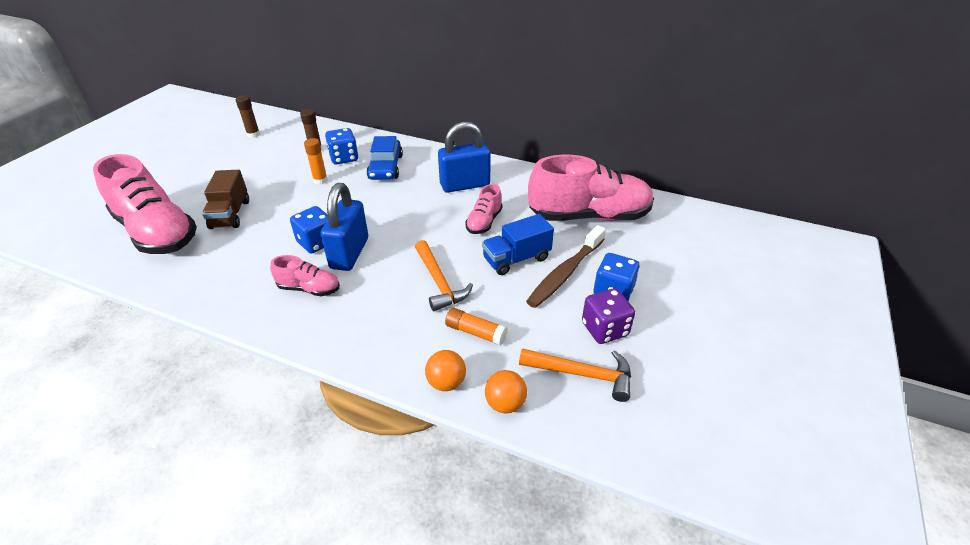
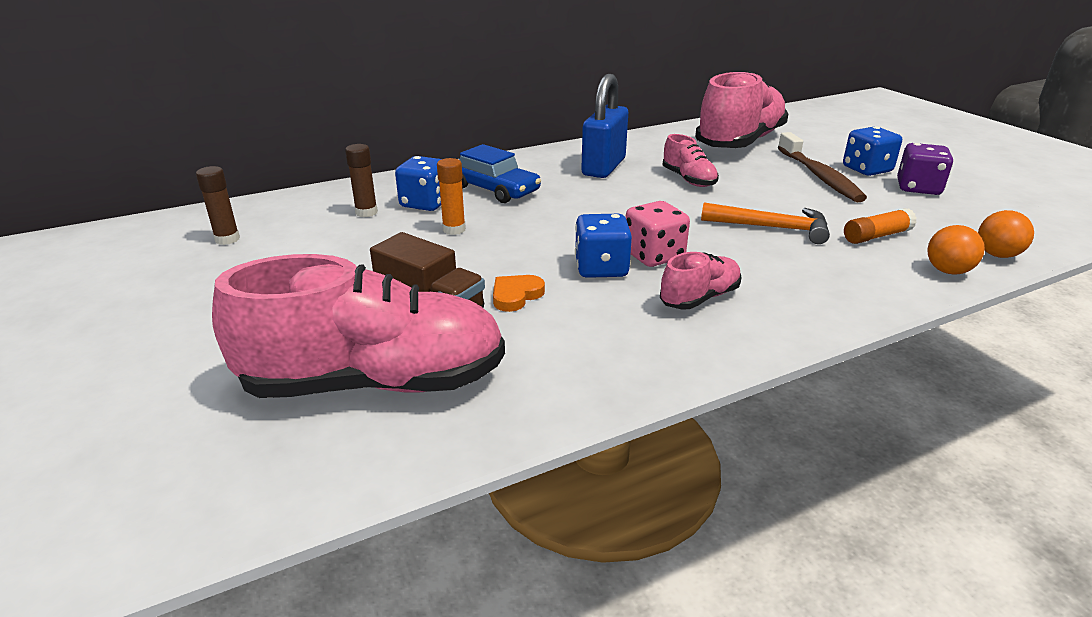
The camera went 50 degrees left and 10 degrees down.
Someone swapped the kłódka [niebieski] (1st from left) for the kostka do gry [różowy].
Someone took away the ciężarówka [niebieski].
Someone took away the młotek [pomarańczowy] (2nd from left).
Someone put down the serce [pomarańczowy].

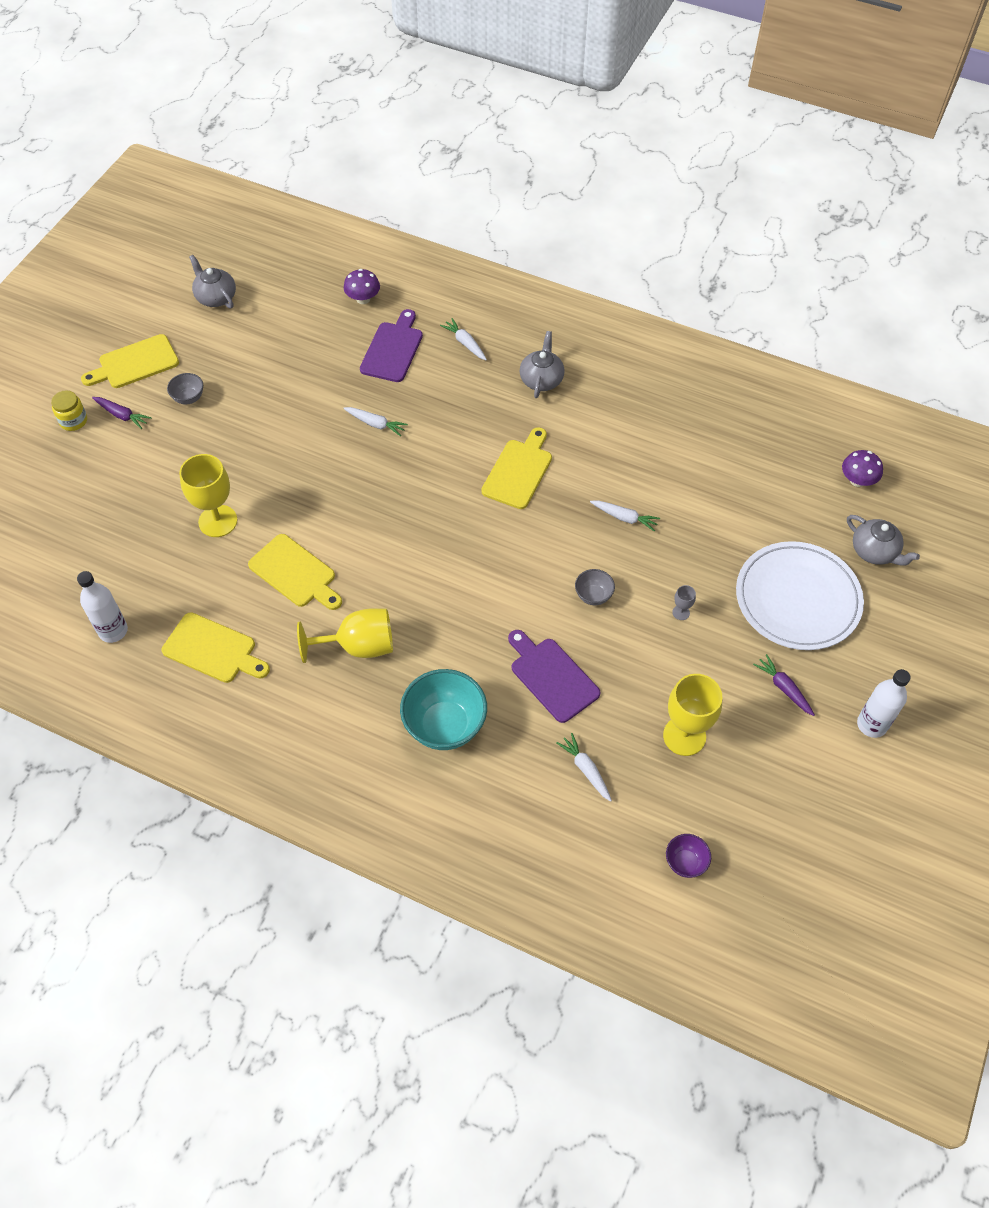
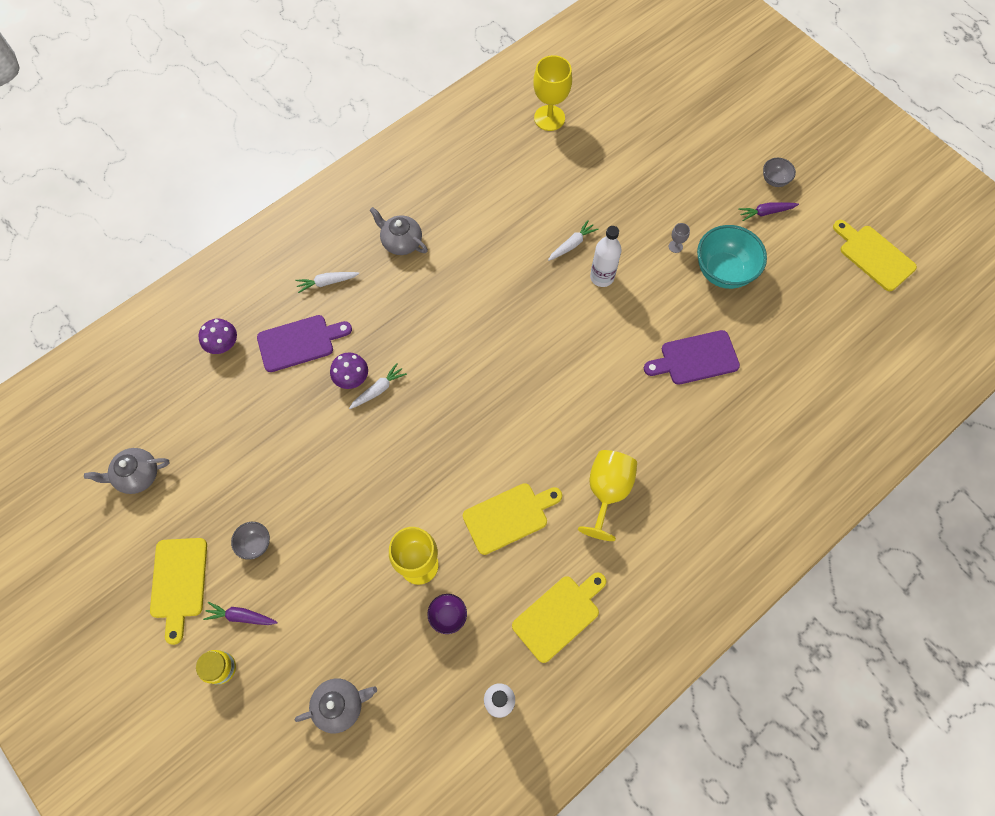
The camera went 65 degrees left and 10 degrees up.
Someone rotated the deska do krojenia [fioletowy] (1st from left) by 120 degrees clockwise.
Someone rotated the marchewka [fioletowy] (1st from left) by 135 degrees counterclockwise.
Someone carried the deska do krojenia [żółty] (4th from left).
Someone carried the grzyb [fioletowy] (2nd from left).
Someone carried the imbryk [szary] (3rd from left in the first image).
Someone took away the talerz [biały].
Someone carried the miska [szary] (2nd from left).
Someone carried the miska [turkusowy].
Someone carried the butelka [biały] (2nd from left).
Someone carried the kielich [żółty] (3rd from left in the first image).
Someone took away the marchewka [biały] (3rd from left).
Someone carried the miska [fioletowy].

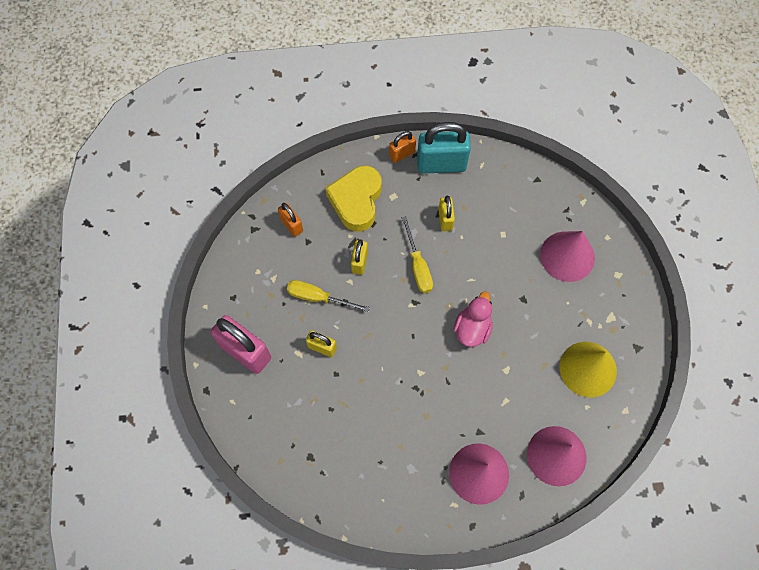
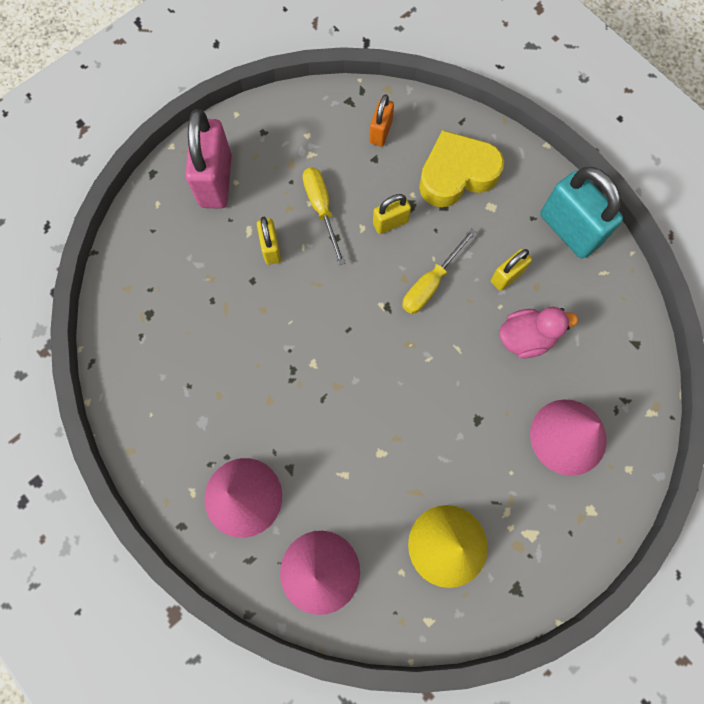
The camera went 55 degrees right and 5 degrees up.
Someone took away the kłódka [pomarańczowy] (2nd from left).
Someone carried the kaczka [różowy].

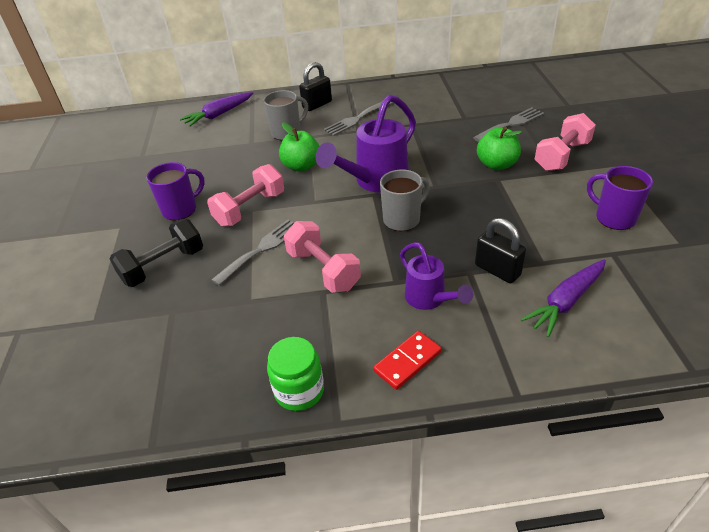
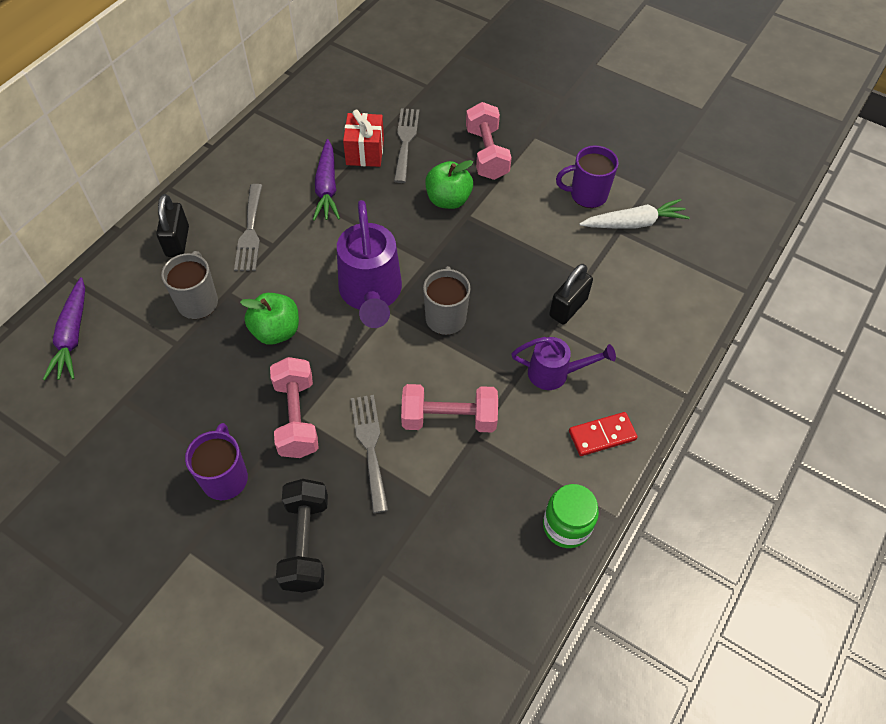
The camera went 55 degrees left and 15 degrees up.
Someone rotated the kłódka [czarny] (2nd from left) by 45 degrees counterclockwise.
Someone carried the marchewka [fioletowy] (2nd from left).
Someone rotated the kostka domina [czerwony] by 75 degrees clockwise.
Someone put down the prezent [czerwony].
Someone put down the marchewka [biały].

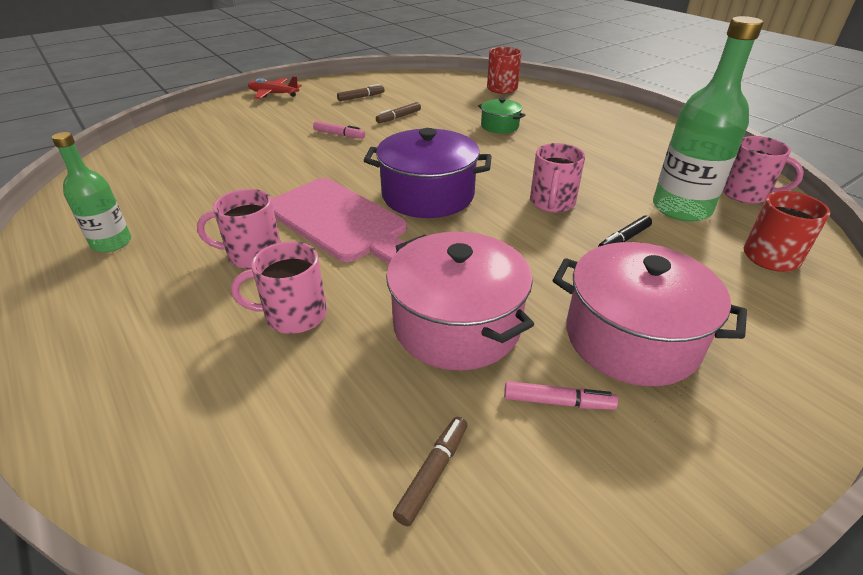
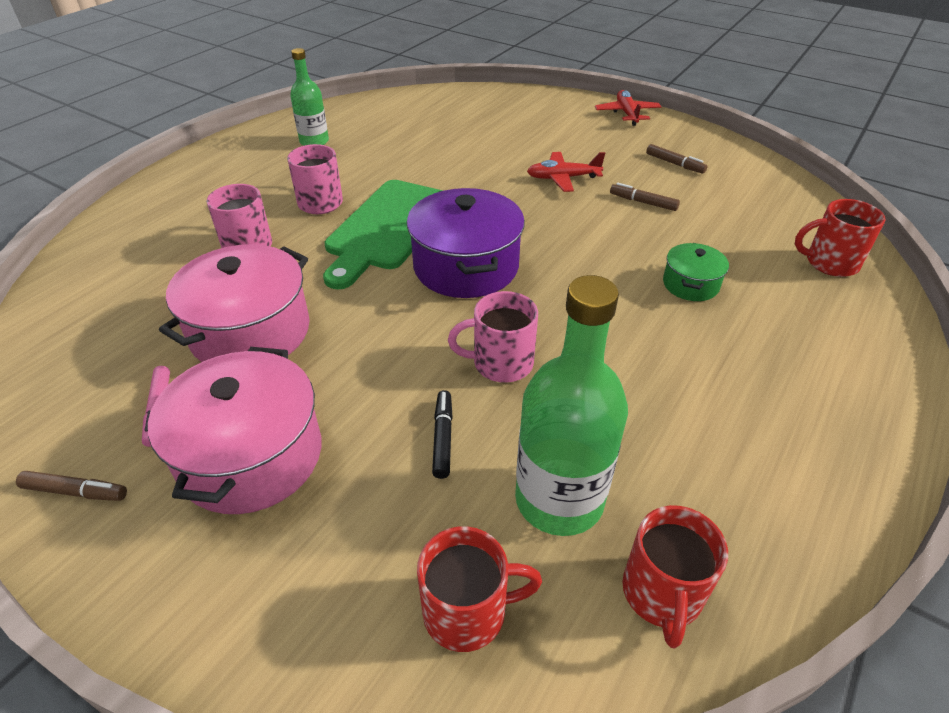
The camera went 70 degrees right and 5 degrees up.
Someone swapped the flamaster [różowy] (1st from left) for the samolot [czerwony] (1st from left).
Someone repainted the kubek [różowy] (4th from left), which became the kubek [czerwony] (2nd from left).
Someone repainted the deska do krojenia [różowy], which became the deska do krojenia [zielony].
Someone rotated the flamaster [czarny] by 60 degrees clockwise.
Someone carried the flamaster [brązowy] (3rd from left in the first image).

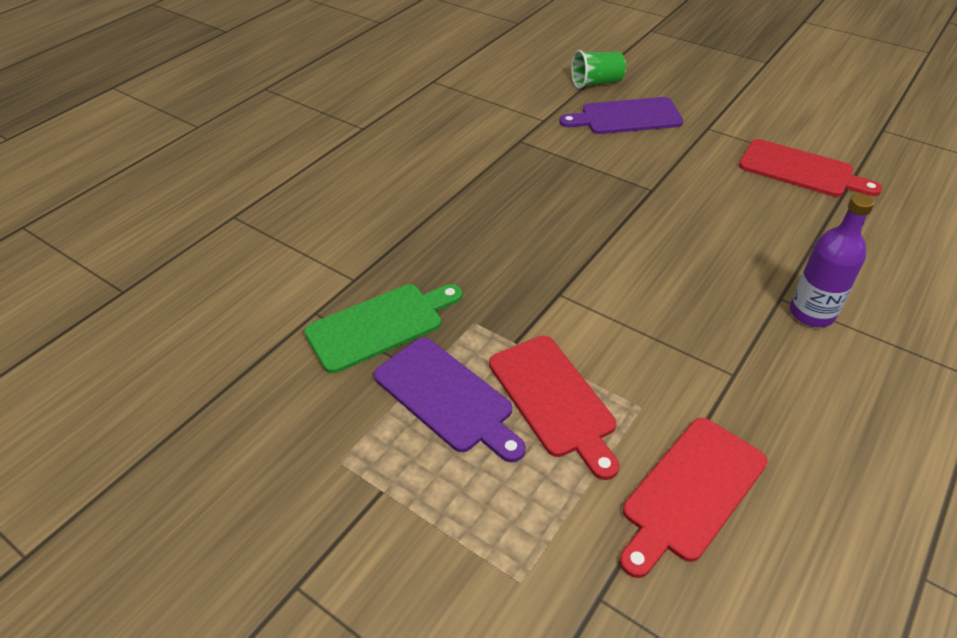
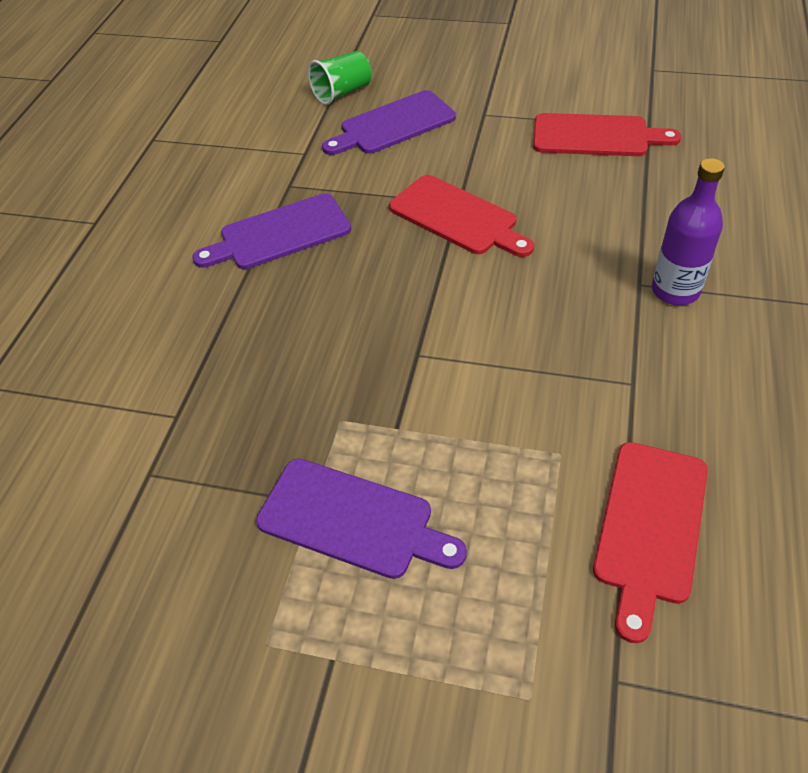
The camera went 20 degrees left and 5 degrees up.
Someone took away the deska do krojenia [zielony].
Someone carried the deska do krojenia [czerwony] (1st from left).
Someone put down the deska do krojenia [fioletowy] (1st from left).

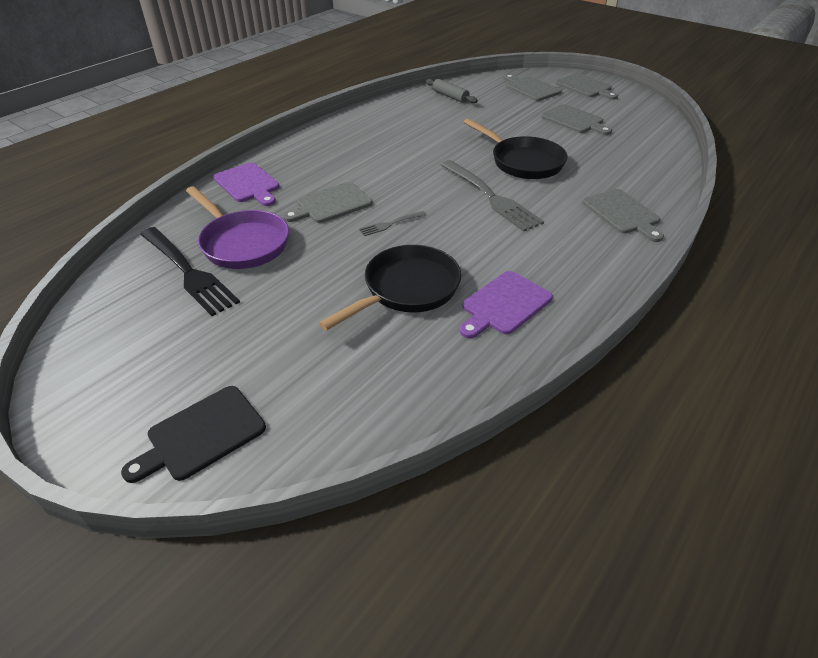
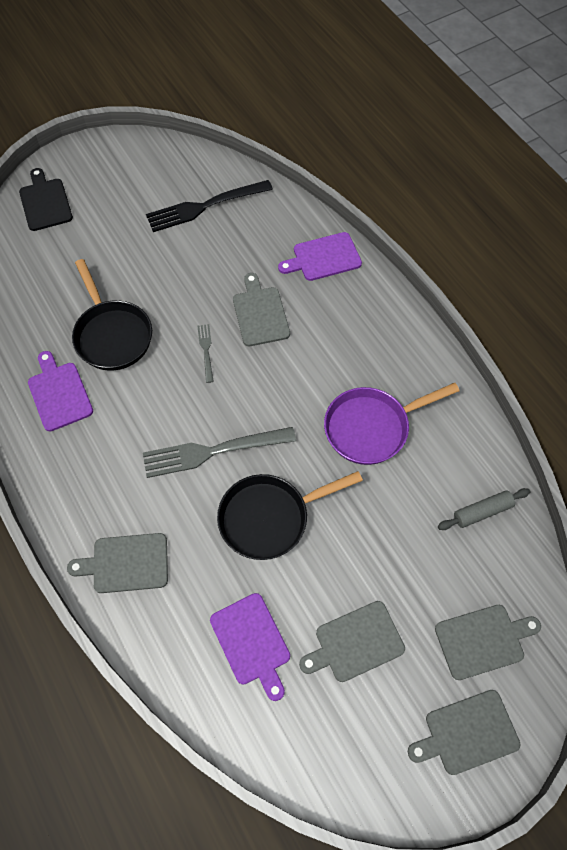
The camera went 110 degrees right and 20 degrees up.
Someone carried the patelnia [fioletowy].
Someone put down the deska do krojenia [fioletowy] (2nd from left).

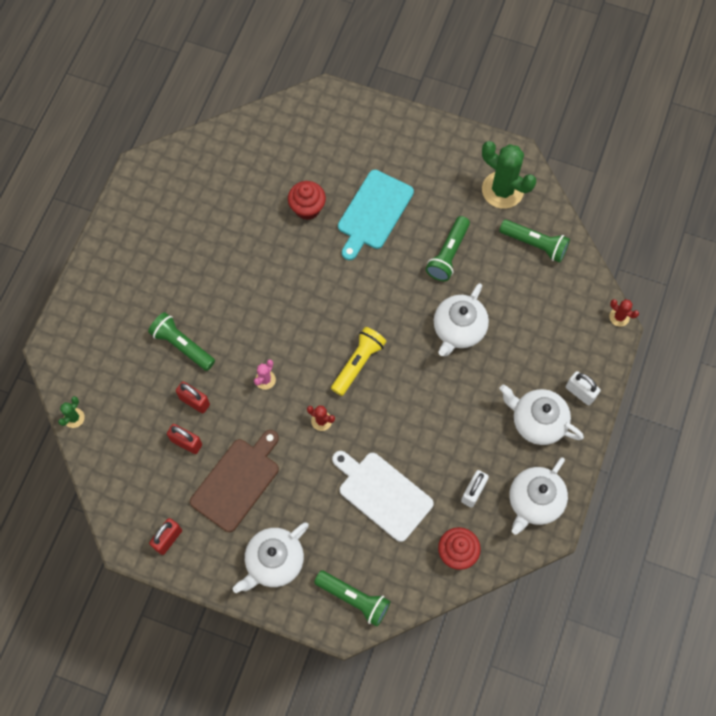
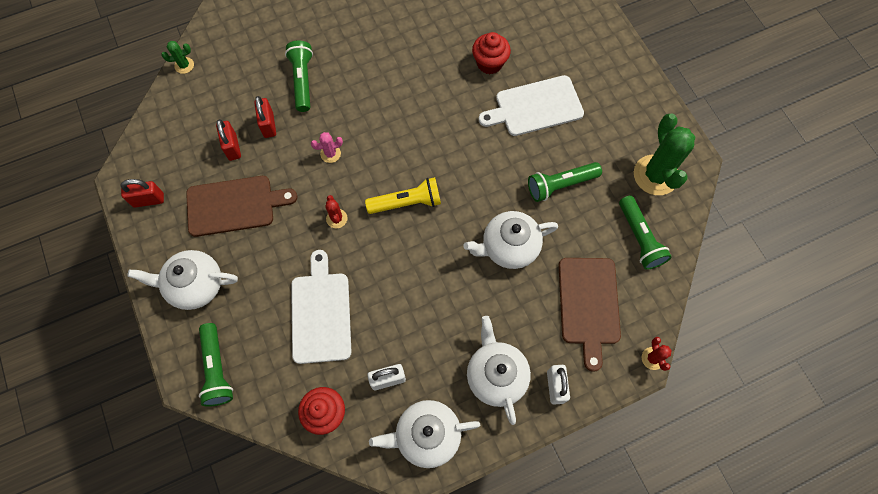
The camera went 45 degrees right and 0 degrees up.
Someone repainted the deska do krojenia [turkusowy], which became the deska do krojenia [biały] (2nd from left).
Someone put down the deska do krojenia [brązowy] (2nd from left).

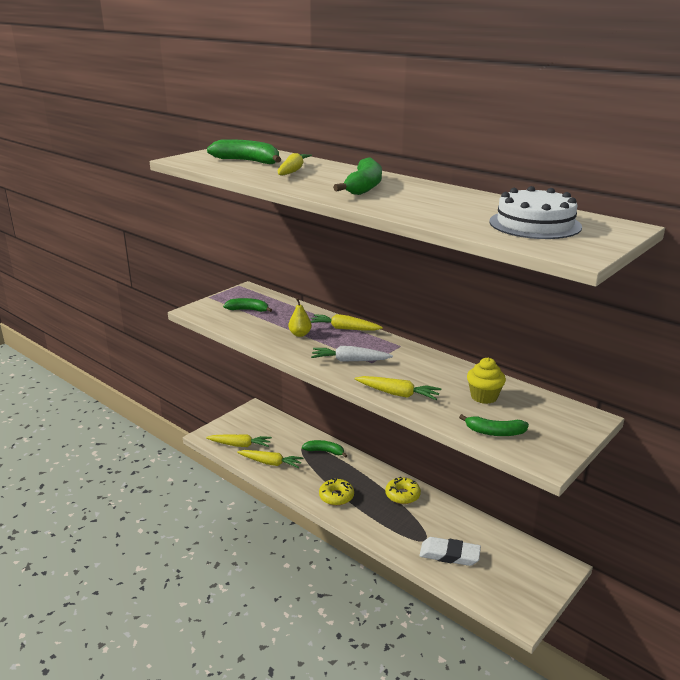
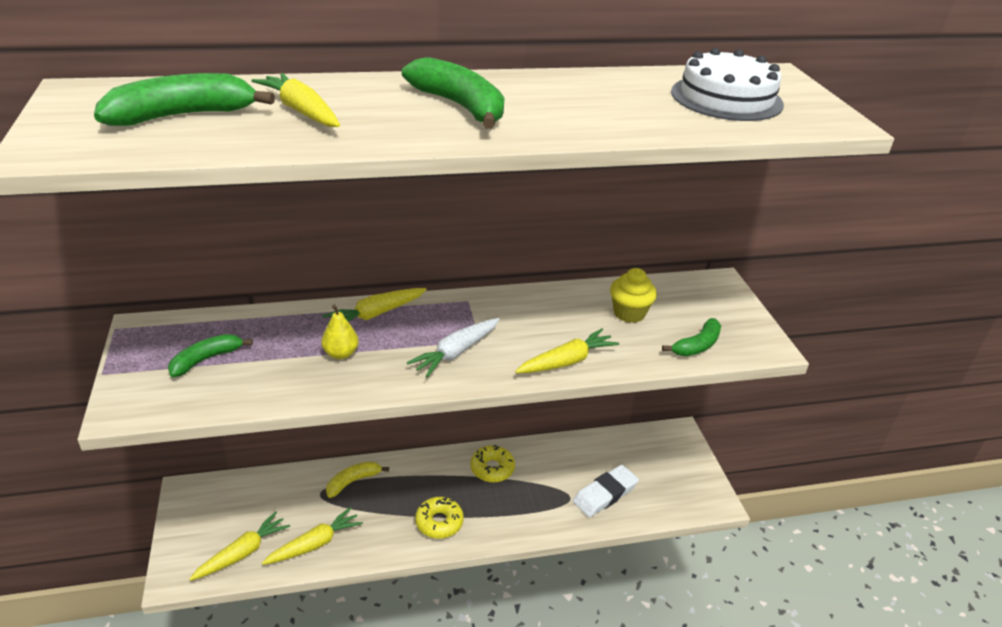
The camera went 55 degrees left and 10 degrees up.
Someone repainted the banan [zielony] (3rd from left), which became the banan [żółty].

